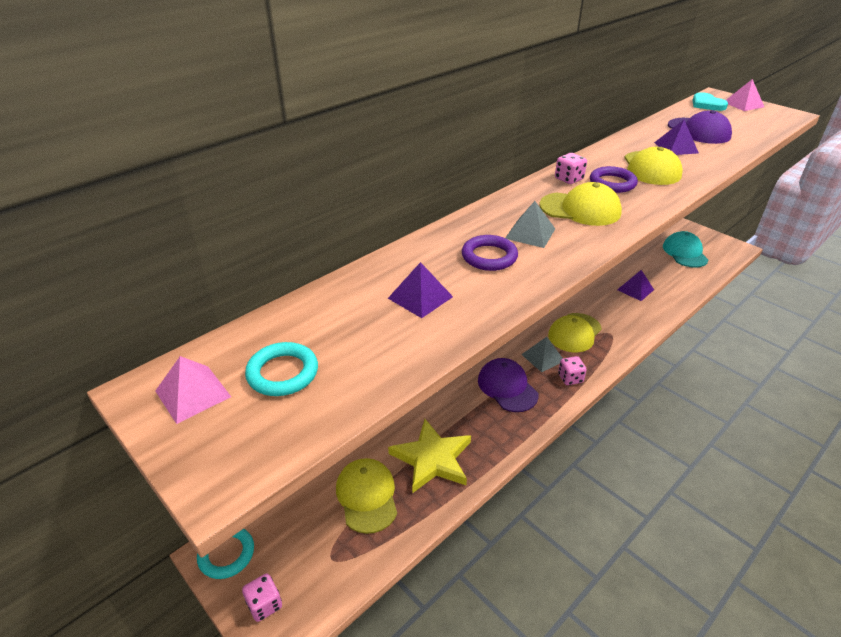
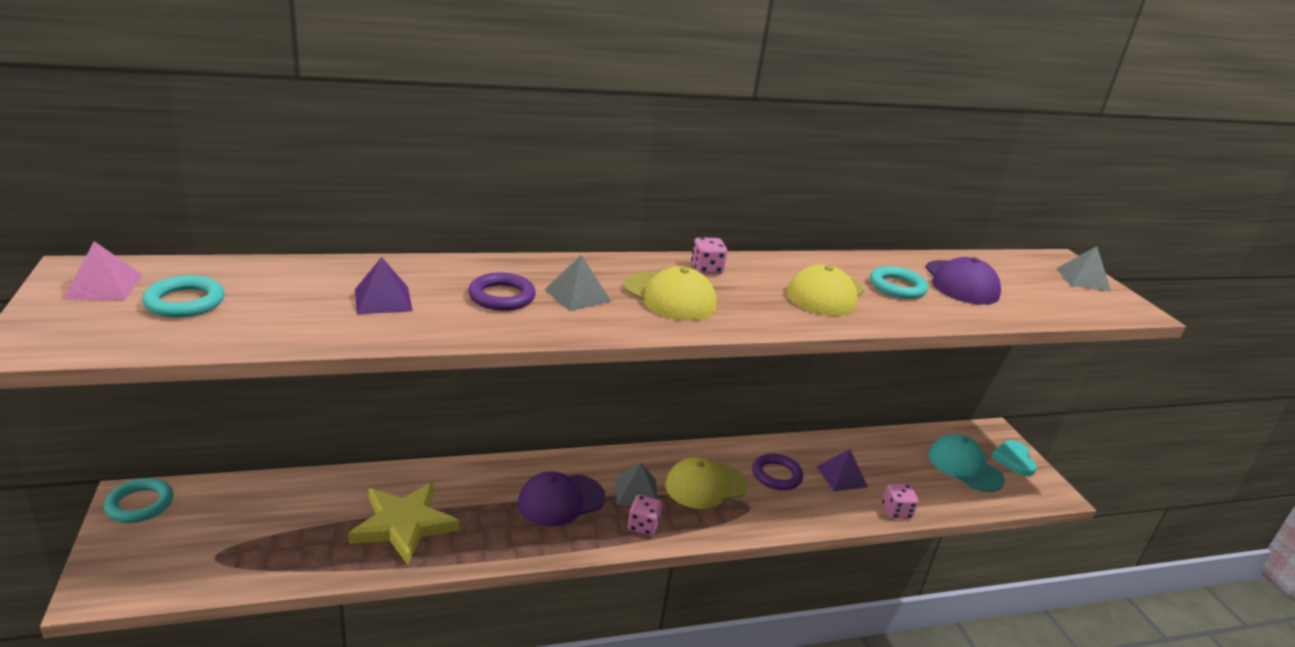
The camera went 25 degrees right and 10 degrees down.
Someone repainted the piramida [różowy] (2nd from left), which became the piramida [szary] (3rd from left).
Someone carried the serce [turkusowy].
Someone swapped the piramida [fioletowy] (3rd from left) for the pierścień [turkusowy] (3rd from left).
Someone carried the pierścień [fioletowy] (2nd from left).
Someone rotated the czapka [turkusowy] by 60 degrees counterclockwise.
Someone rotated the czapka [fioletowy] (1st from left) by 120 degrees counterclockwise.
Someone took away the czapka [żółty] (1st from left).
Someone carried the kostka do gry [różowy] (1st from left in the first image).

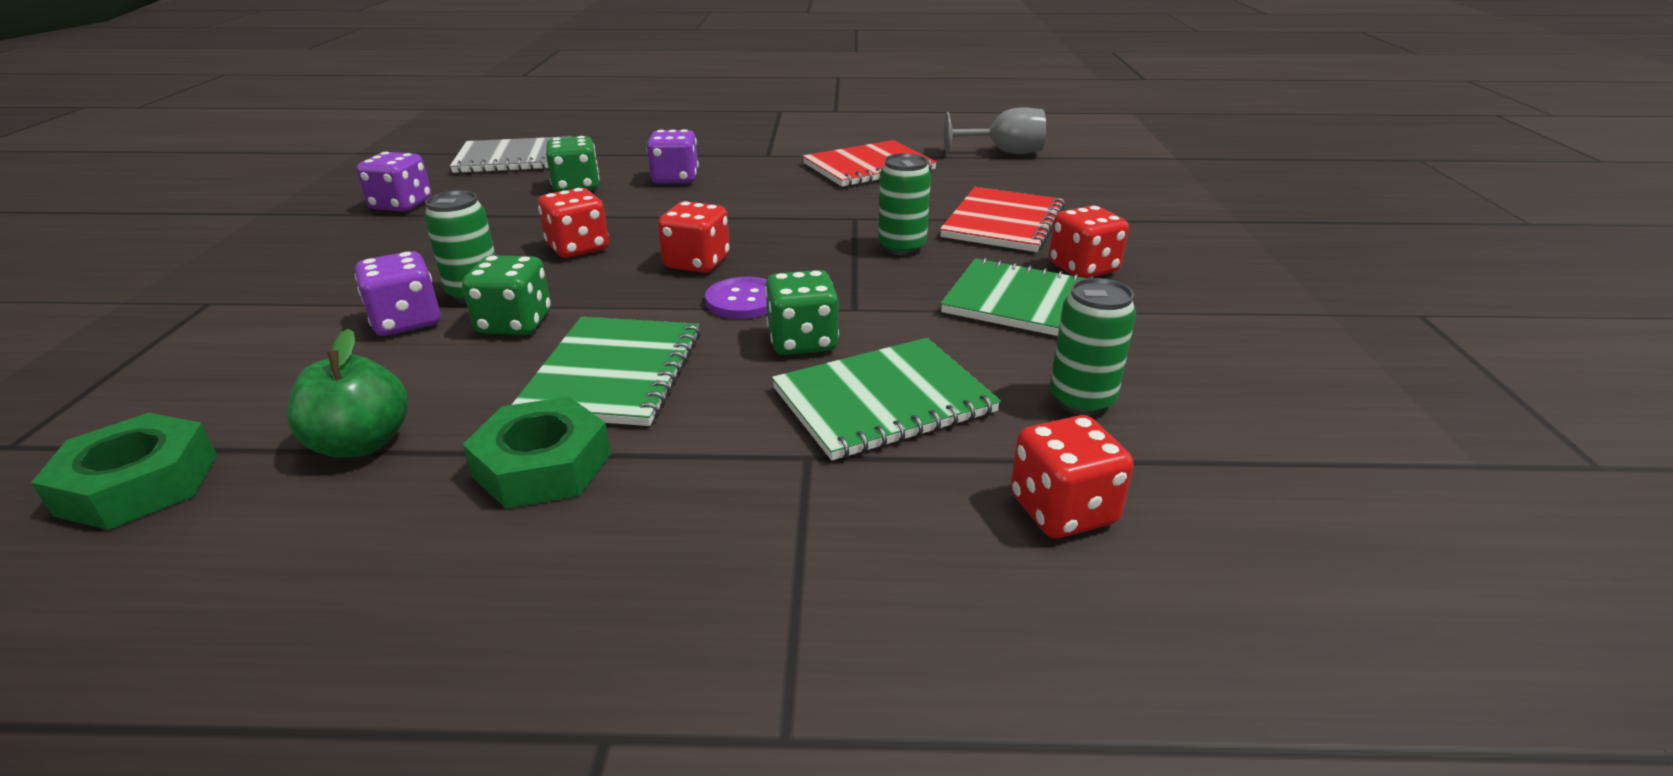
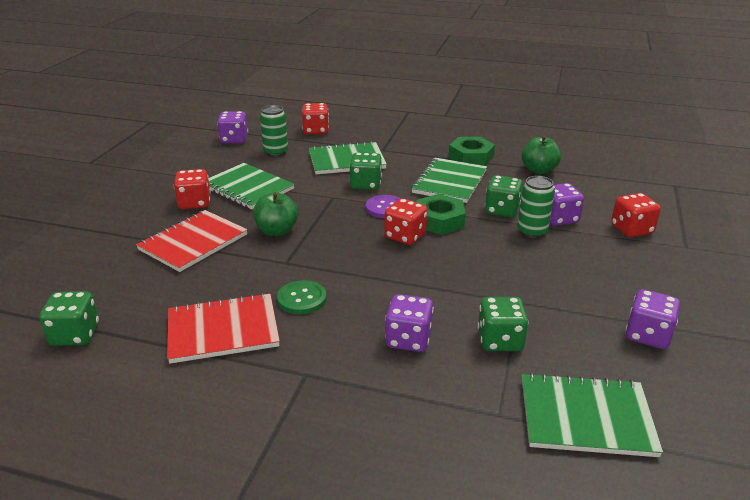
The camera went 165 degrees left and 0 degrees up.
Someone swapped the kielich [szary] for the kostka do gry [zielony] (1st from left).
Someone repainted the zeszyt [szary], which became the zeszyt [zielony] (4th from left).
Someone swapped the puszka [zielony] (2nd from left) for the jabłko [zielony] (1st from left).
Someone carried the kostka do gry [czerwony] (1st from left in the first image).
Someone carried the nakrętka [zielony] (1st from left).
Someone put down the kostka do gry [fioletowy] (1st from left).
Someone put down the guzik [zielony].

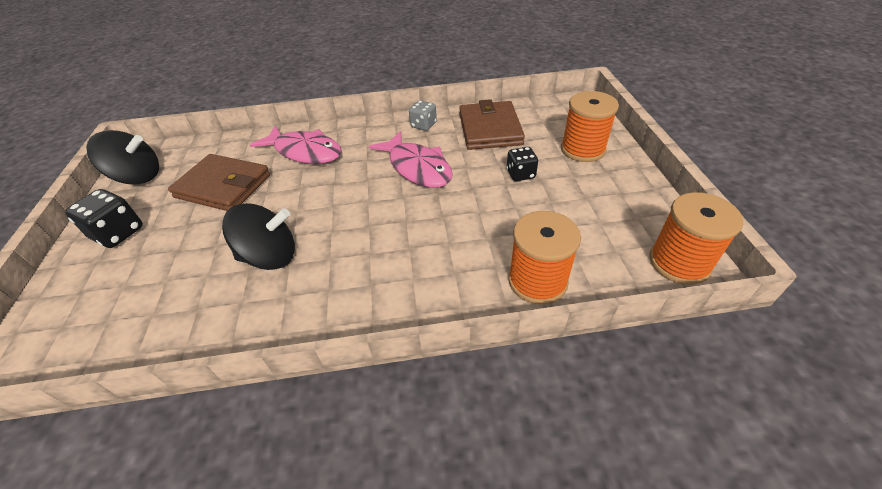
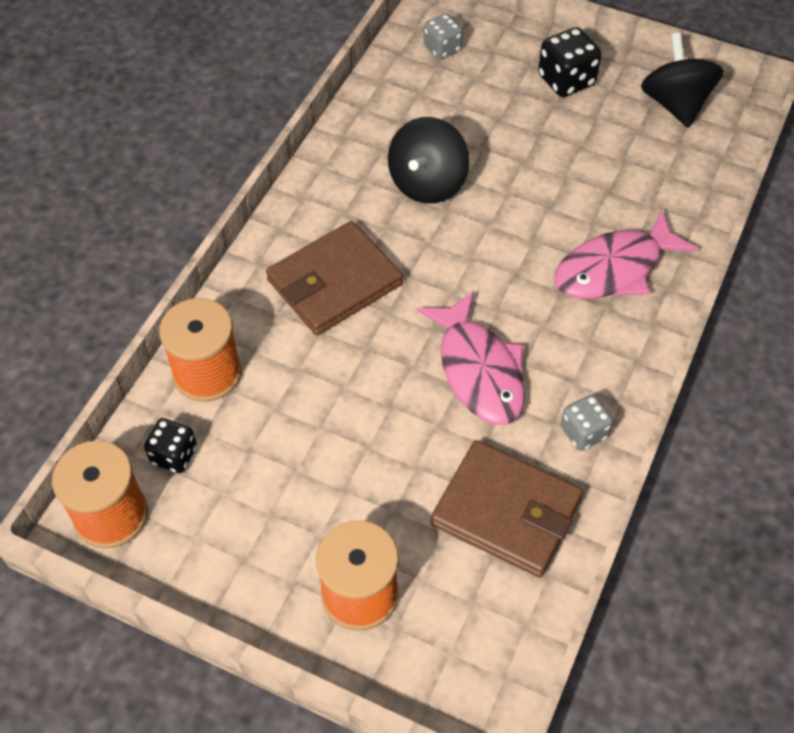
The camera went 120 degrees right and 10 degrees up.
Someone rotated the bączek [czarny] (1st from left in the first image) by 135 degrees clockwise.
Someone rotated the ryba [różowy] (2nd from left in the first image) by 105 degrees counterclockwise.
Someone carried the kostka do gry [czarny] (2nd from left in the first image).
Someone carried the portfel [brązowy] (1st from left).
Someone put down the kostka do gry [szary] (1st from left).

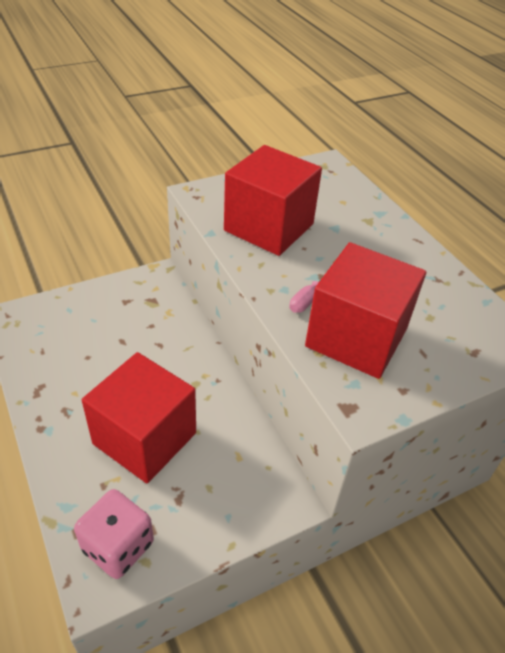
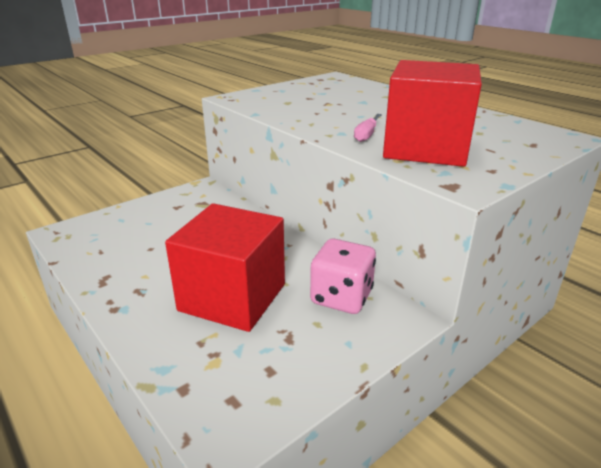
The camera went 10 degrees left and 15 degrees down.
Someone took away the sześcian [czerwony] (2nd from left).
Someone carried the kostka do gry [różowy].

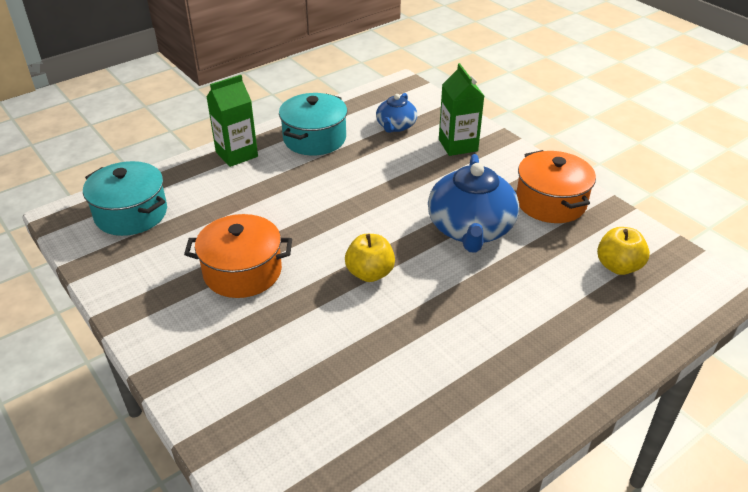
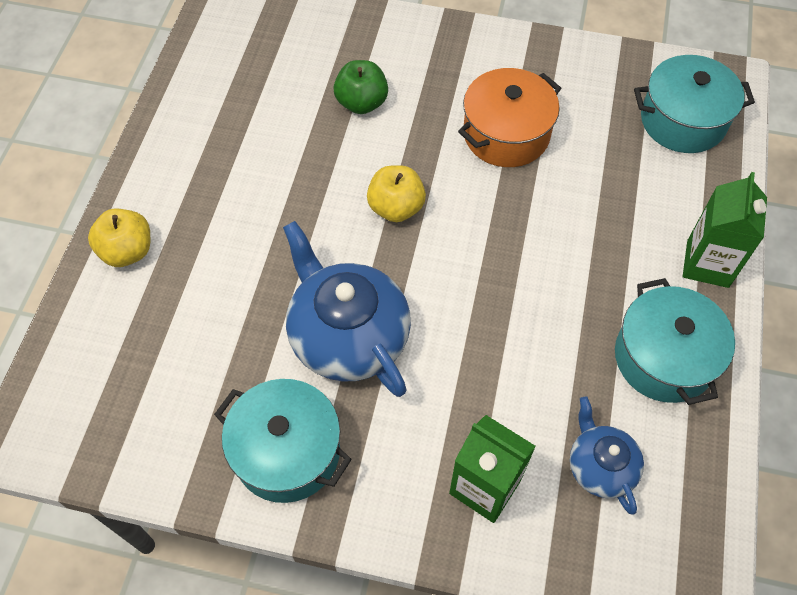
The camera went 140 degrees right and 20 degrees up.
Someone repainted the garnek [pomarańczowy] (2nd from left), which became the garnek [turkusowy] (1st from left).
Someone carried the jabłko [żółty] (2nd from left in the first image).
Someone put down the jabłko [zielony].

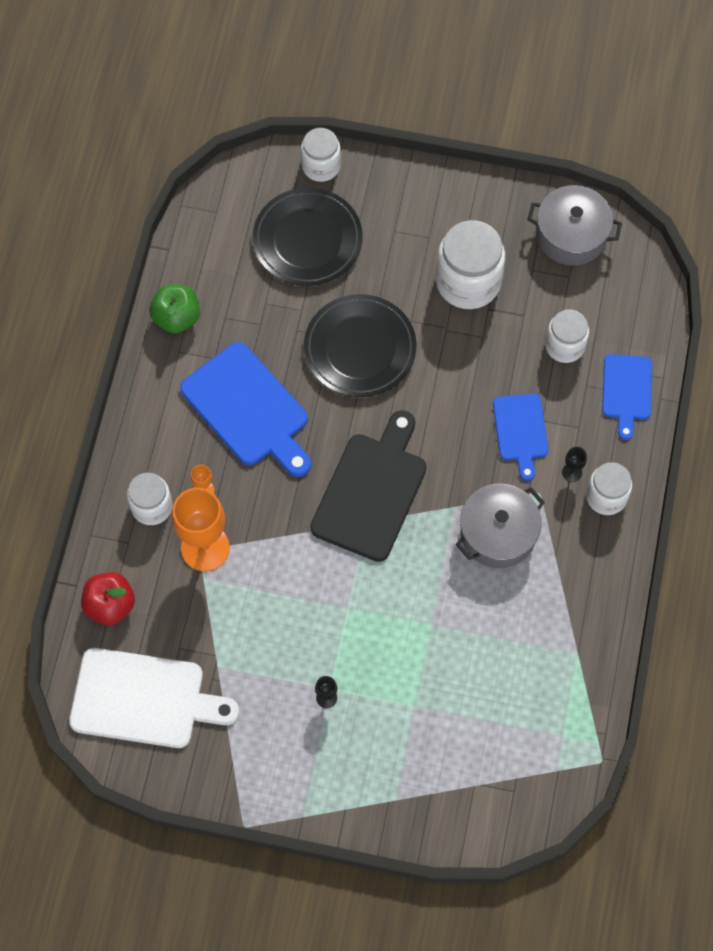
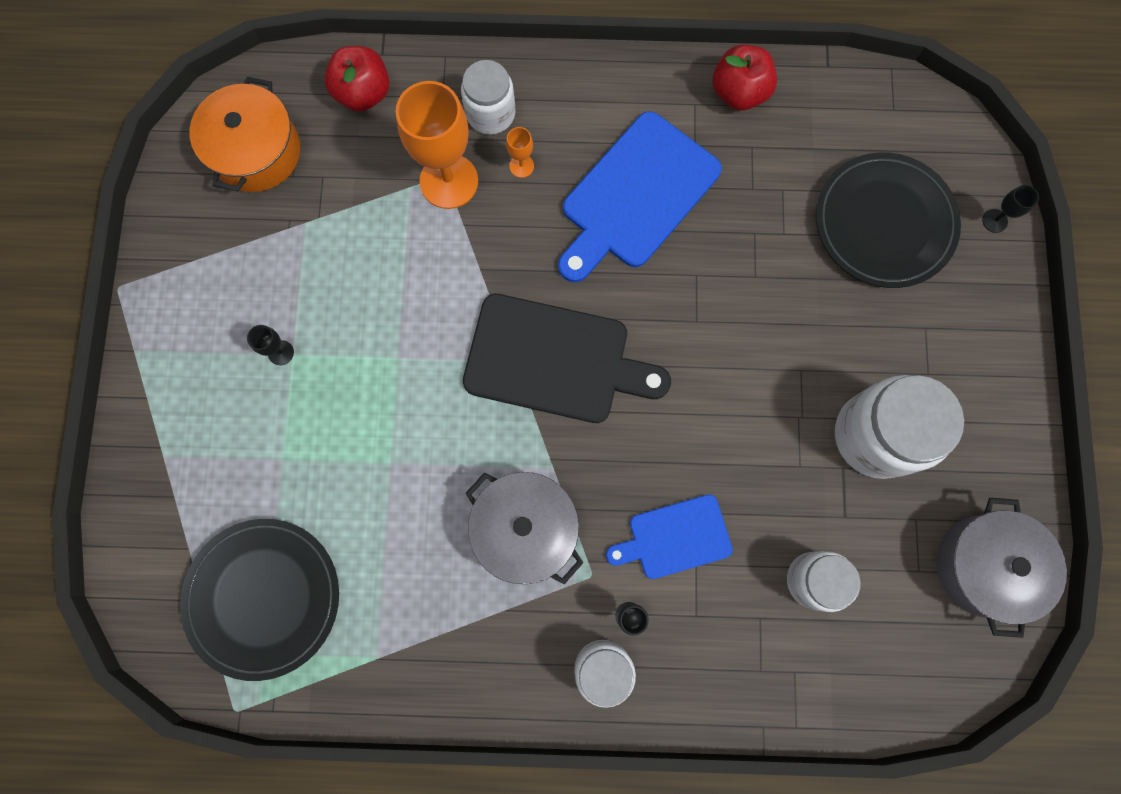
The camera went 80 degrees right and 10 degrees up.
Someone swapped the słoik [biały] (2nd from left) for the kielich [czarny] (3rd from left).
Someone repainted the jabłko [zielony], which became the jabłko [czerwony] (2nd from left).
Someone carried the talerz [czarny] (2nd from left in the first image).
Someone took away the deska do krojenia [niebieski] (3rd from left).
Someone swapped the deska do krojenia [biały] for the garnek [pomarańczowy].

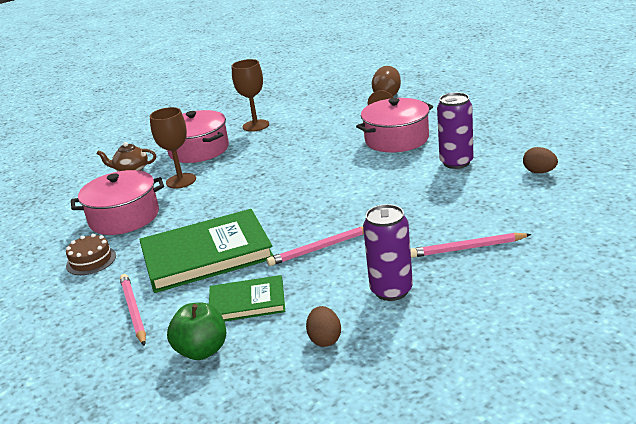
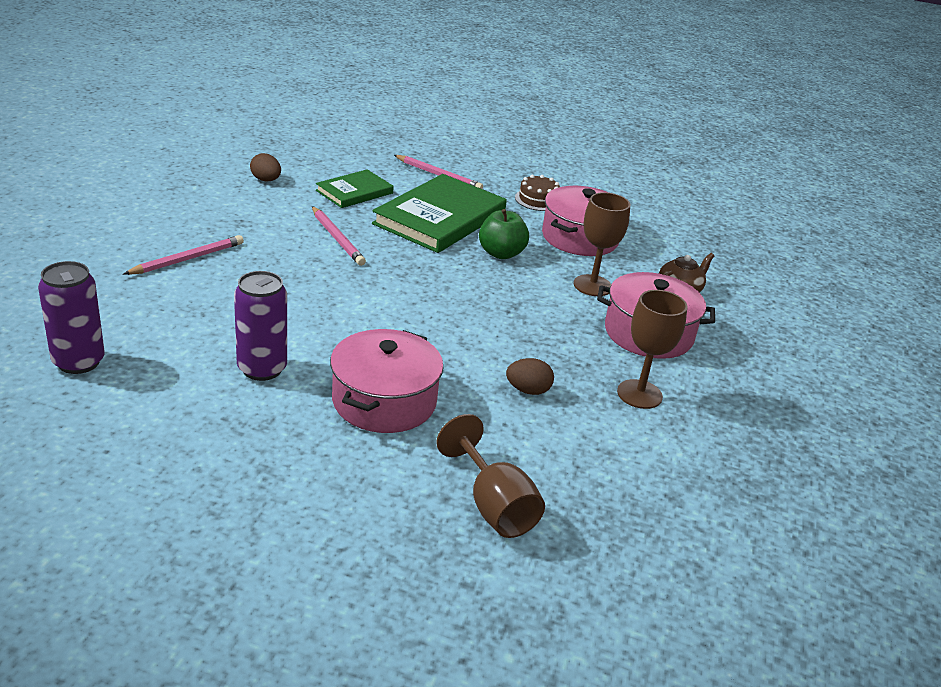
The camera went 135 degrees right and 5 degrees up.
Someone carried the jajko [brązowy] (2nd from left).
Someone carried the puszka [fioletowy] (1st from left).
Someone rotated the ołówek [różowy] (2nd from left) by 120 degrees clockwise.
Someone carried the jabłko [zielony].

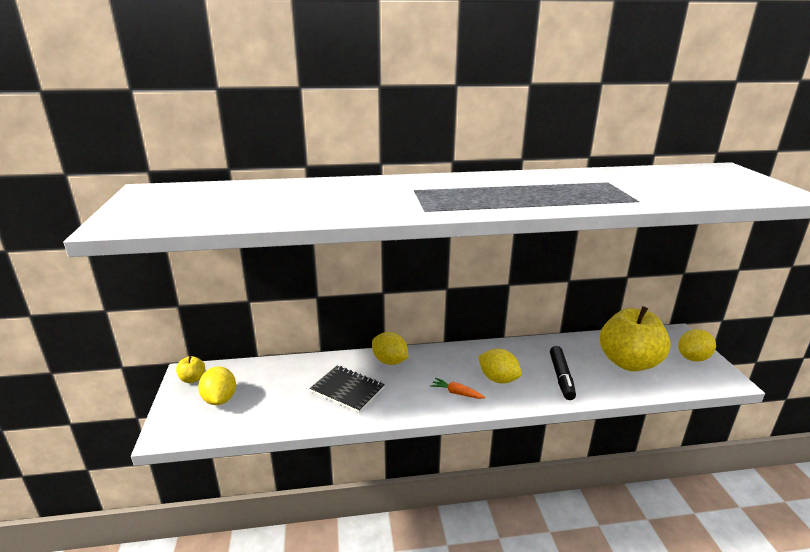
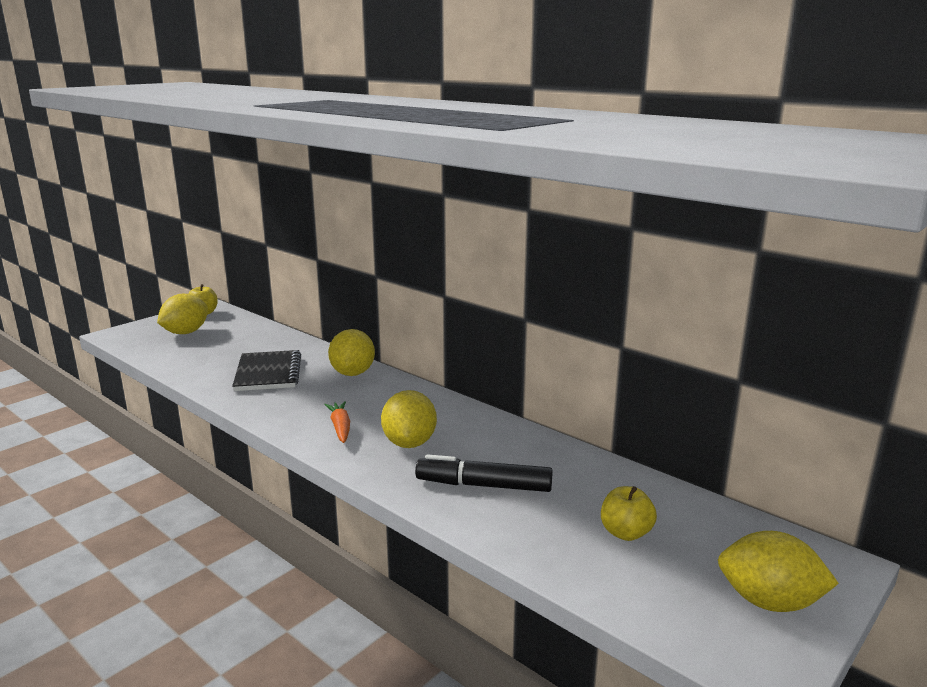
The camera went 50 degrees right and 5 degrees down.
Someone scaled the jabłko [żółty] (2nd from left) by 0.41.
Someone rotated the flamaster [czarny] by 45 degrees clockwise.

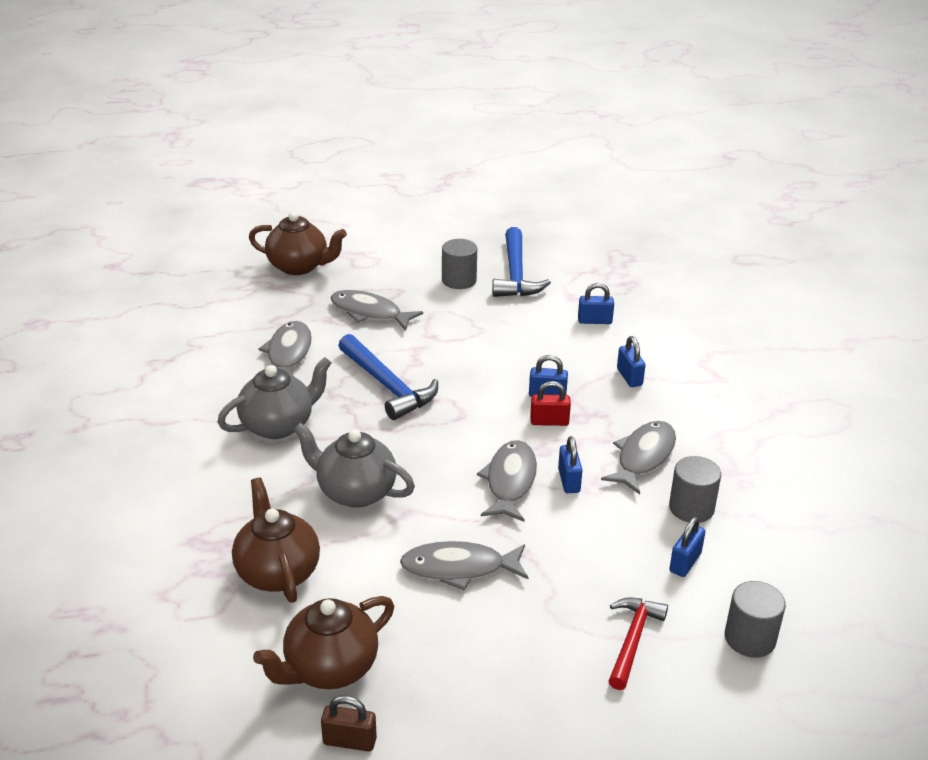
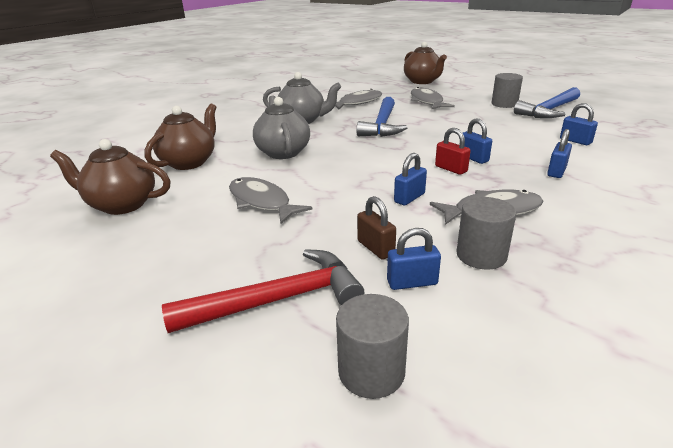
The camera went 50 degrees right and 5 degrees down.
Someone took away the ryba [szary] (4th from left).
Someone scaled the młotek [czerwony] by 1.50.
Someone carried the kłódka [brązowy].

